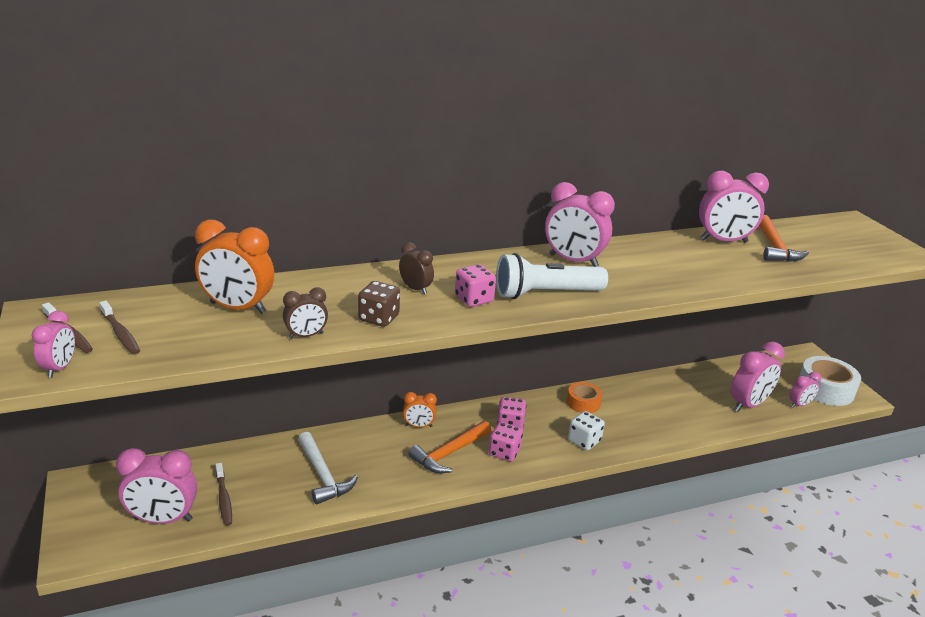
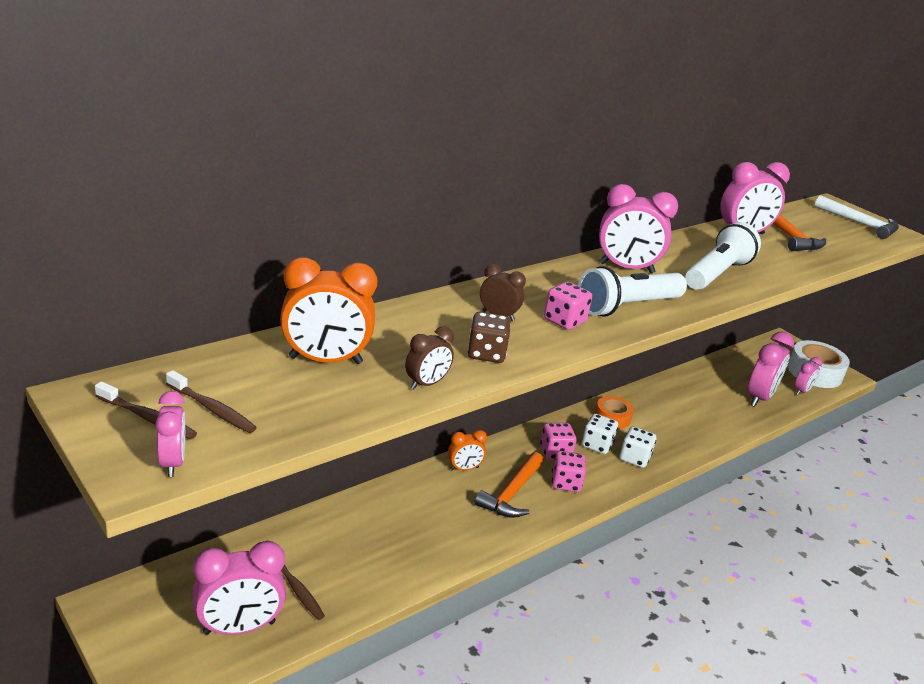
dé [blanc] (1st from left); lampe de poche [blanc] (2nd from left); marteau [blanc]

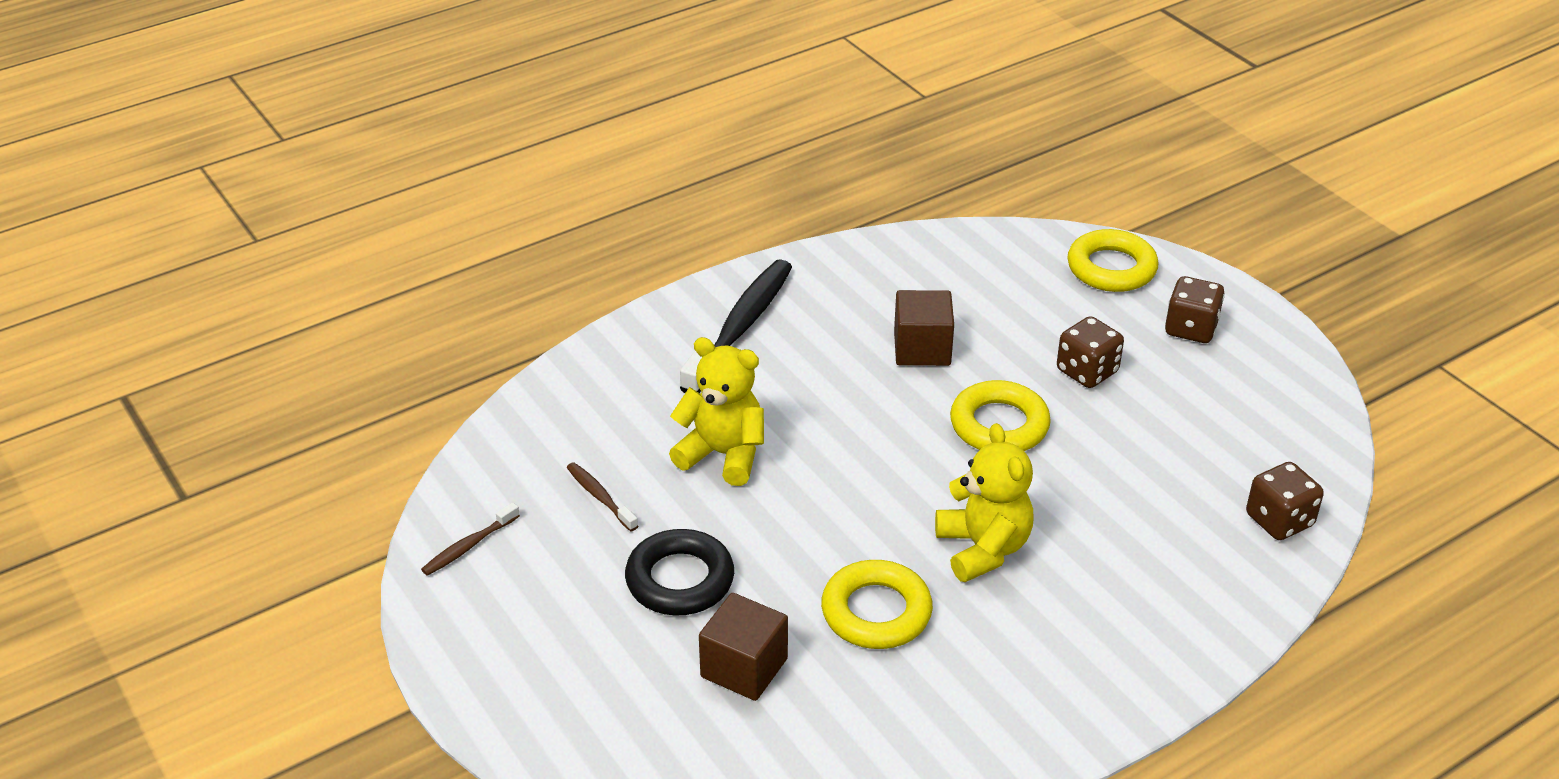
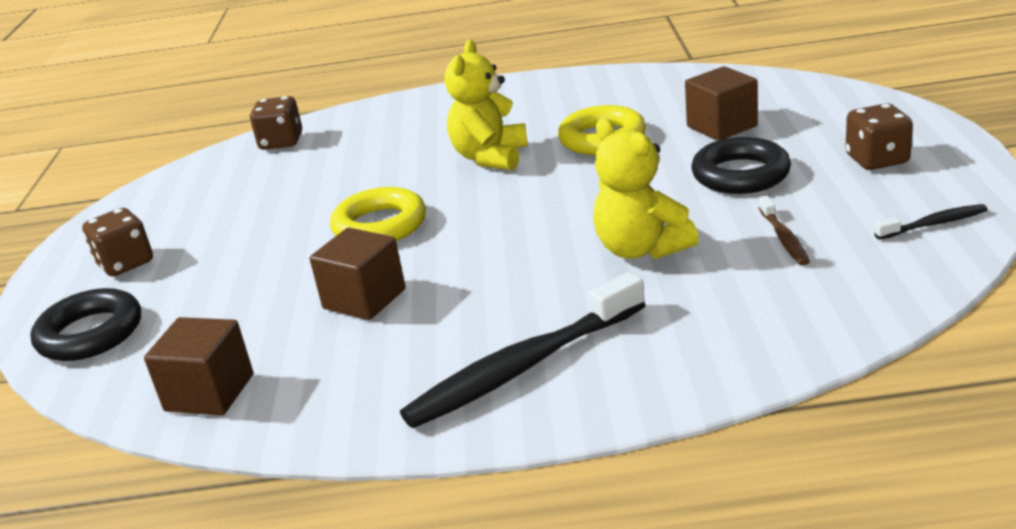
cube [marron] (1st from left); dé [marron] (3rd from left); brosse à dents [noir] (2nd from left); anneau [noir] (1st from left)

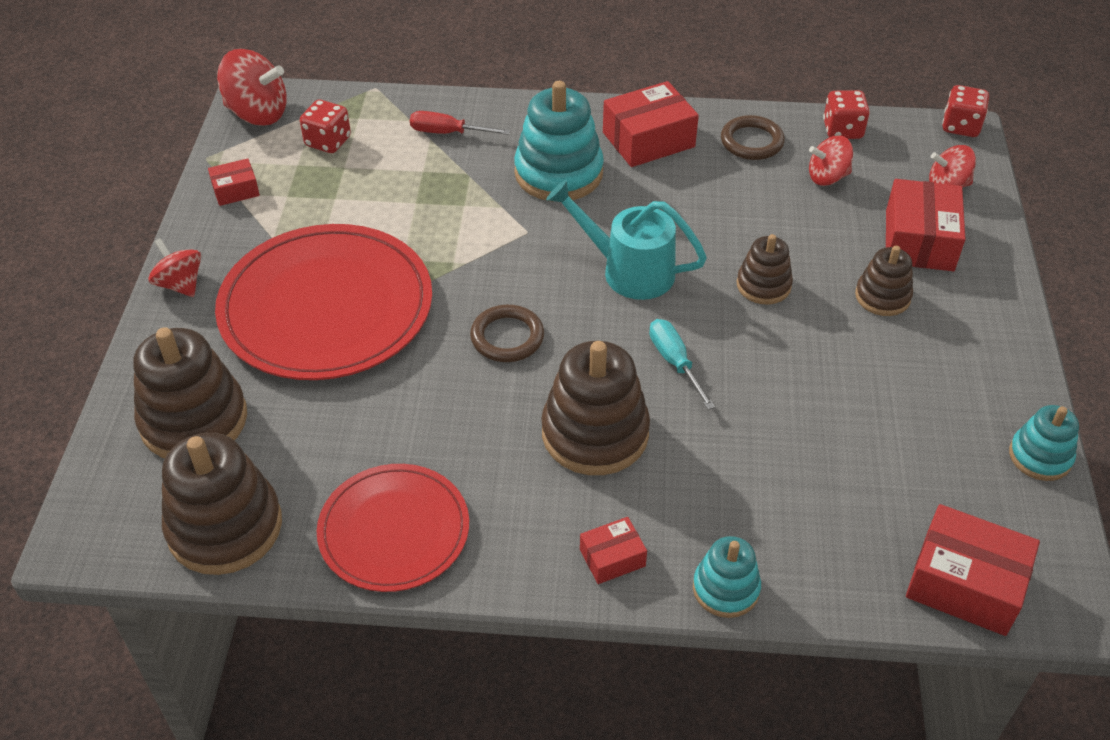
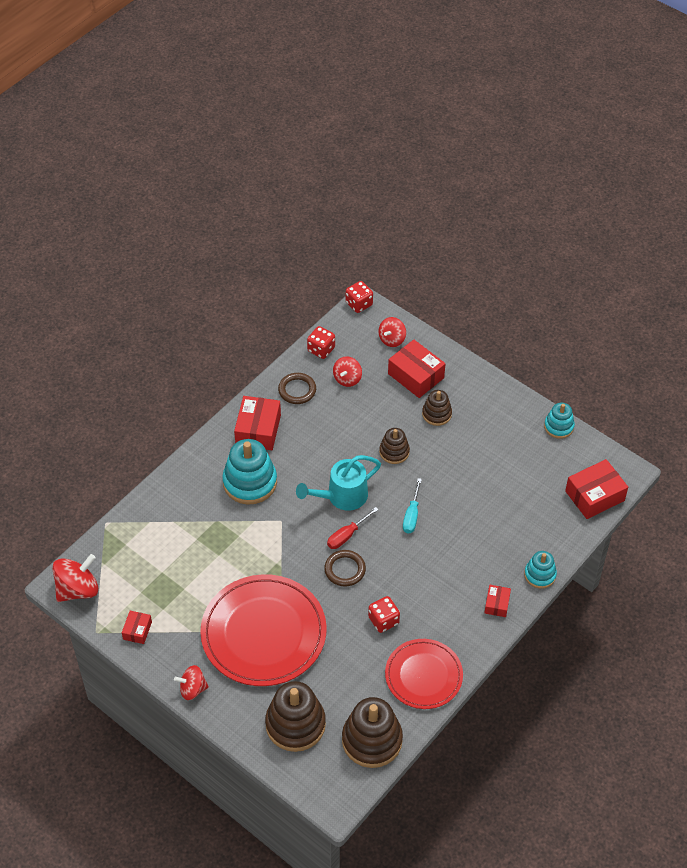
jouet à empiler [marron] (3rd from left in the first image); dé [rouge] (3rd from left); tournevis [rouge]; tournevis [turquoise]

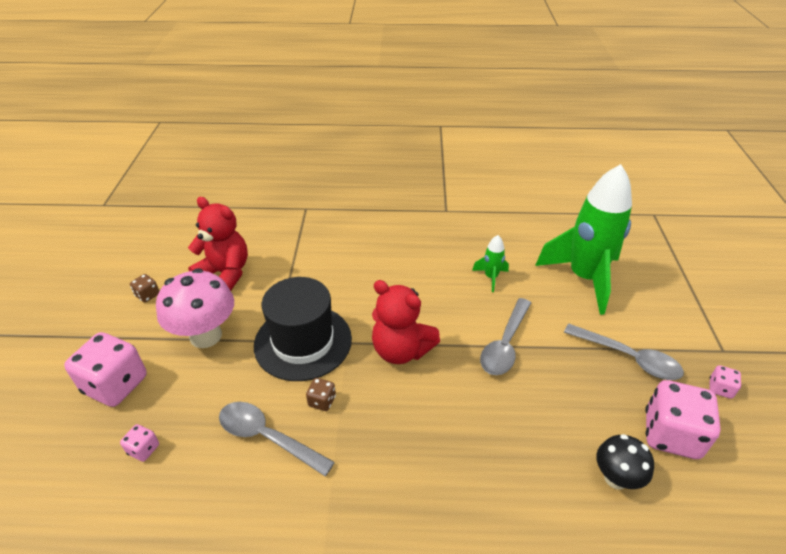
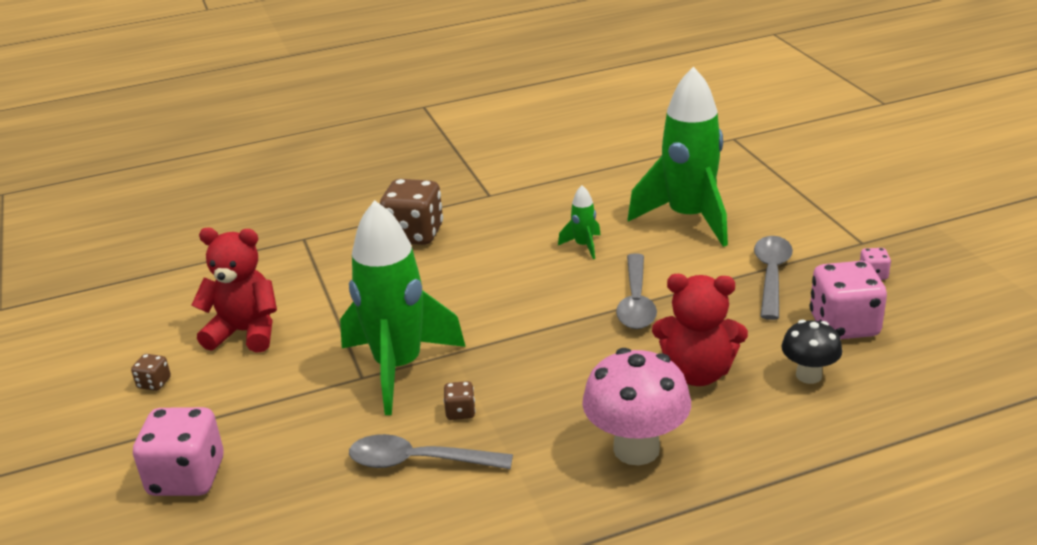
dé [rose] (2nd from left in the first image); dé [marron] (2nd from left); champignon [rose]; ours en peluche [rouge] (2nd from left); fusée [vert] (1st from left); cuillère [gris] (3rd from left)

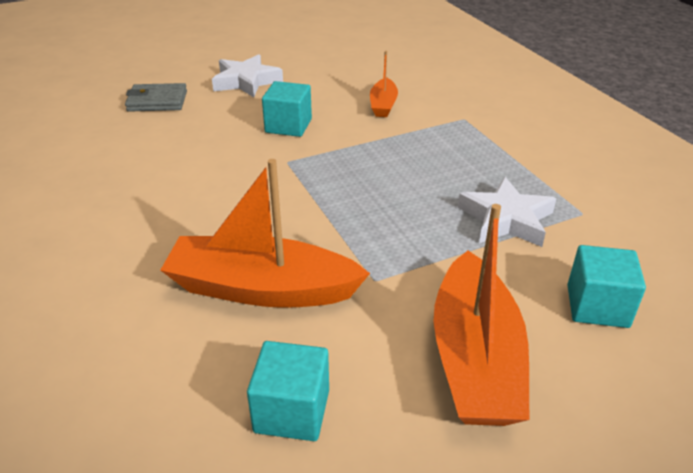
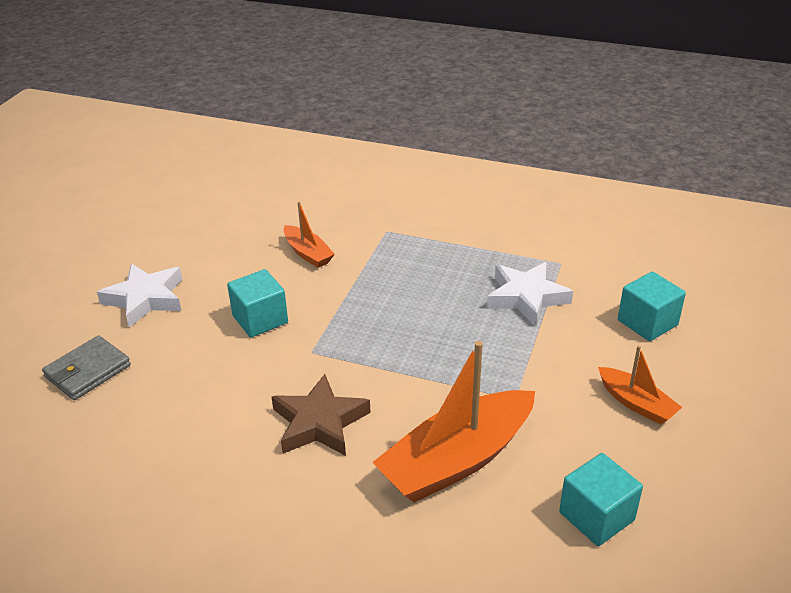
étoile [marron]; bateau [orange] (3rd from left)

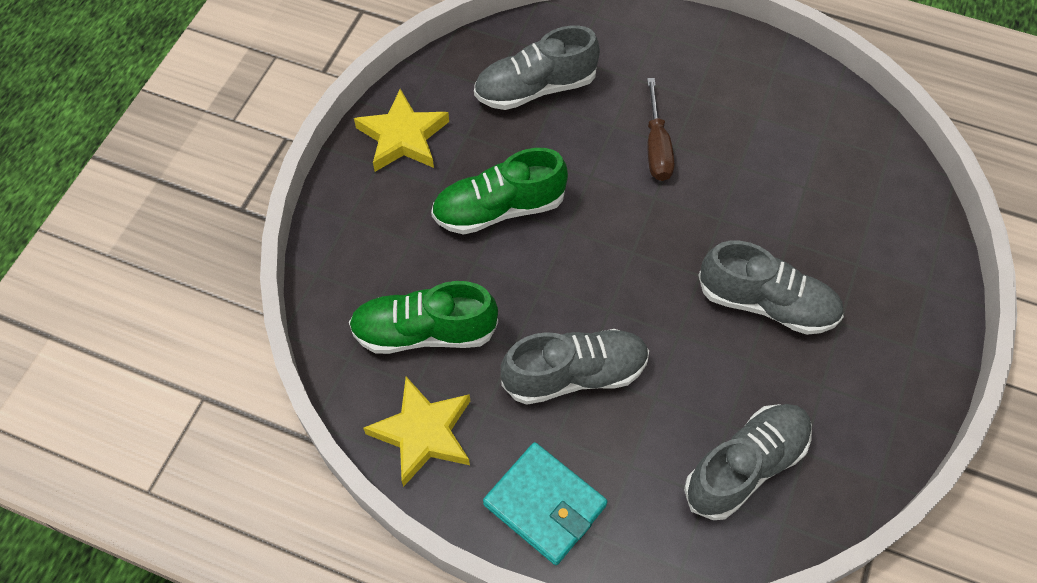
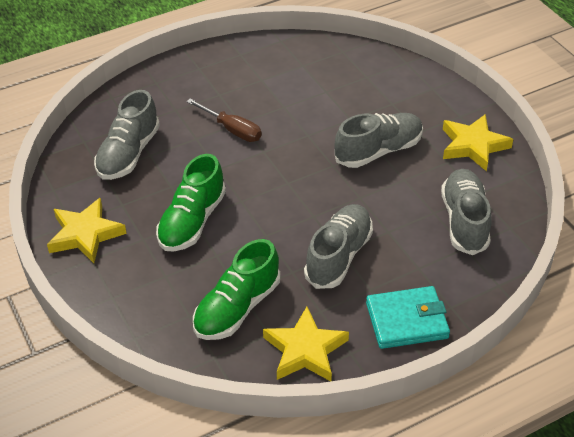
étoile [jaune] (3rd from left)

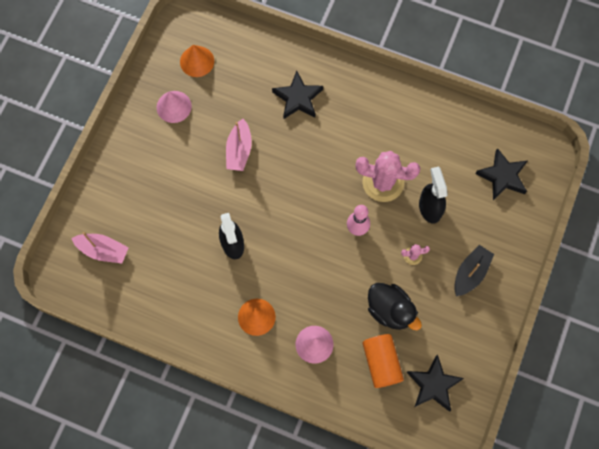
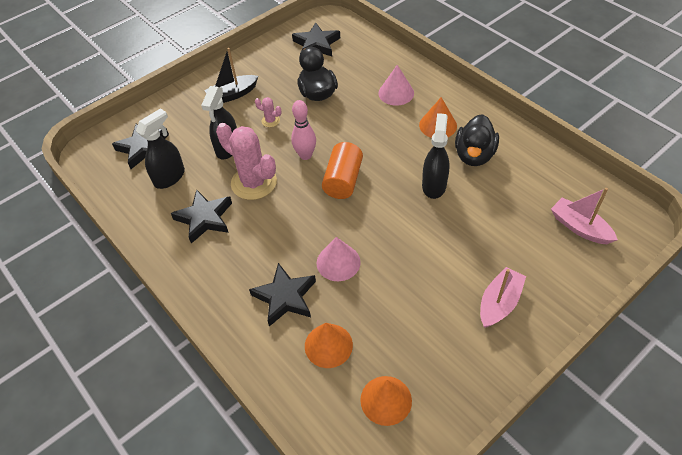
vaporisateur [noir] (1st from left); étoile [noir] (2nd from left); cône [orange] (1st from left); canard [noir] (2nd from left); cône [rose] (1st from left); bateau [rose] (1st from left); cylindre [orange]

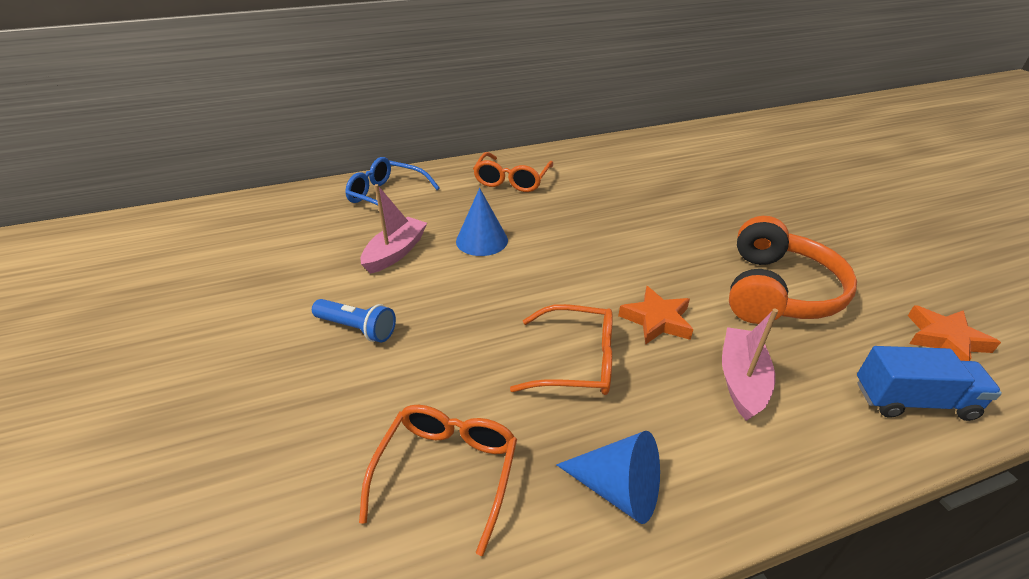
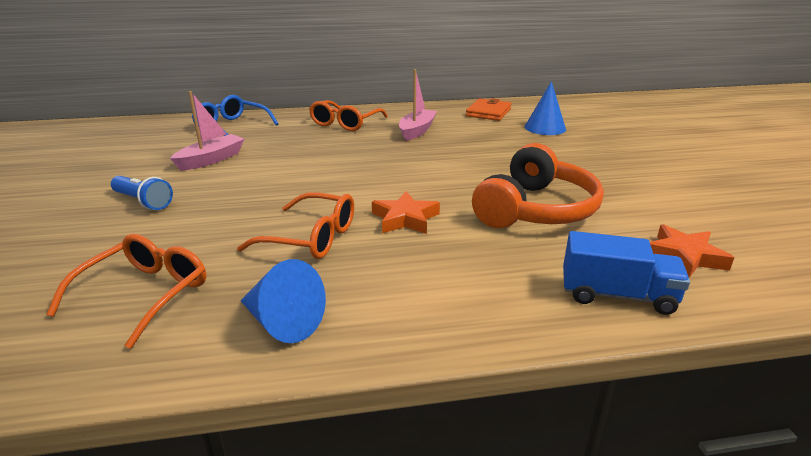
portefeuille [orange]; cône [bleu] (2nd from left); bateau [rose] (2nd from left)

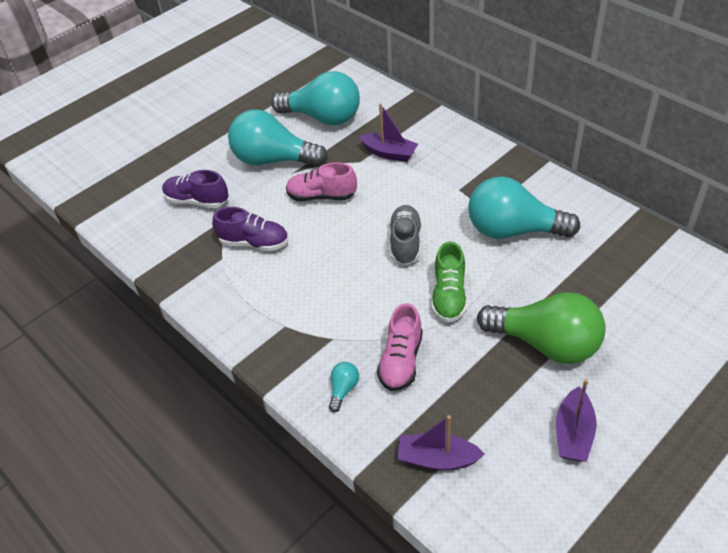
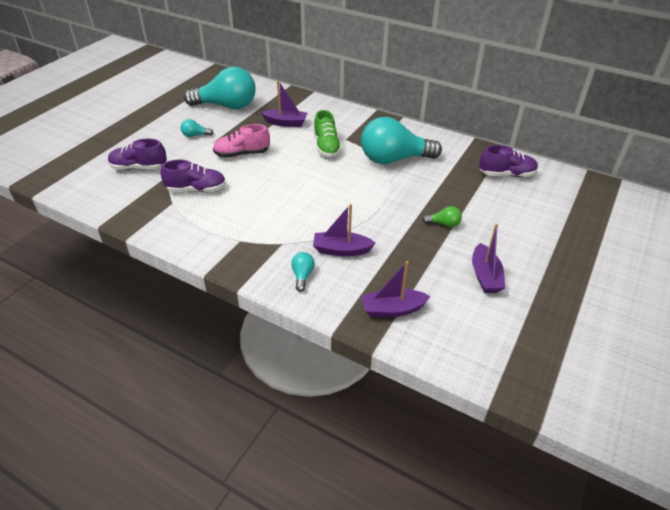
chaussure [gris]; chaussure [violet] (3rd from left); chaussure [vert]; bateau [violet] (2nd from left); ampoule [turquoise] (1st from left); ampoule [vert]

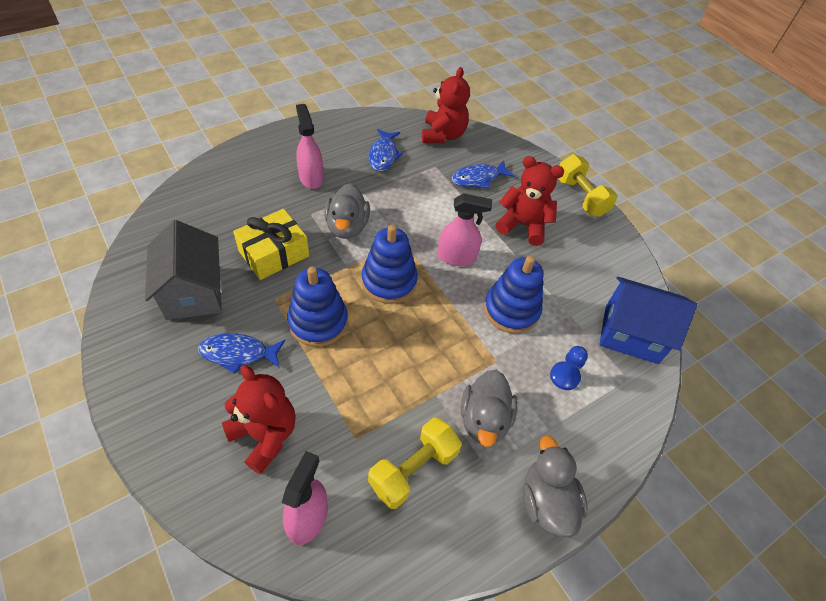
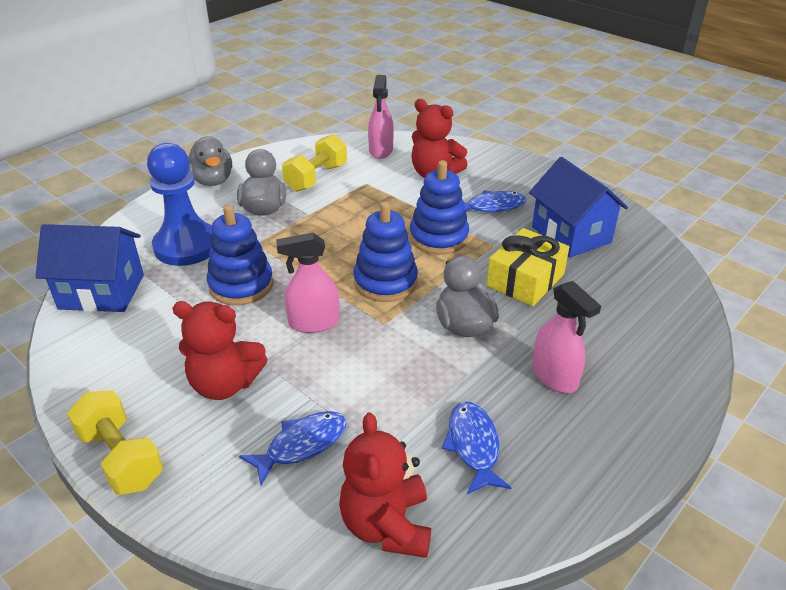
maison [bleu] (2nd from left); pion [bleu]

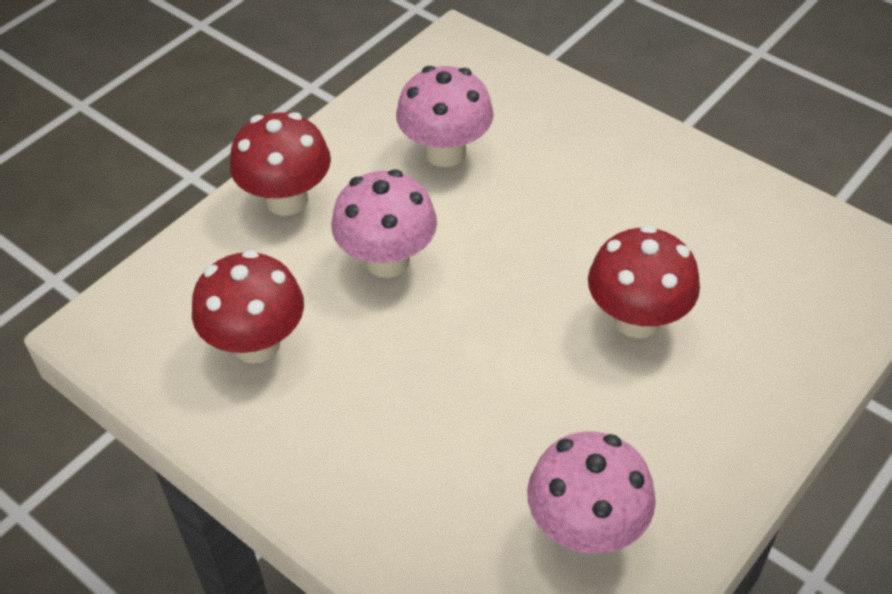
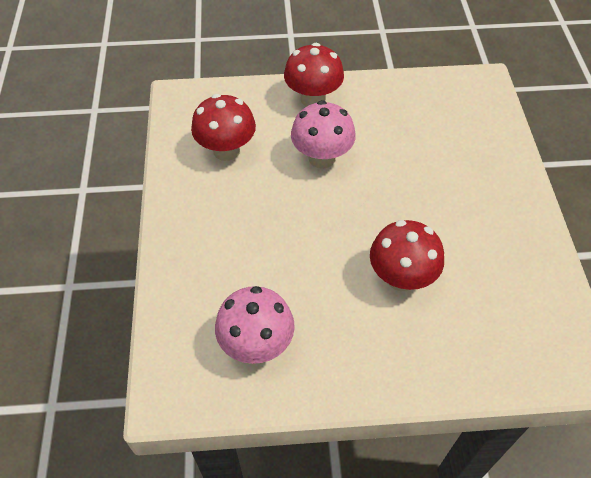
champignon [rose] (2nd from left in the first image)

